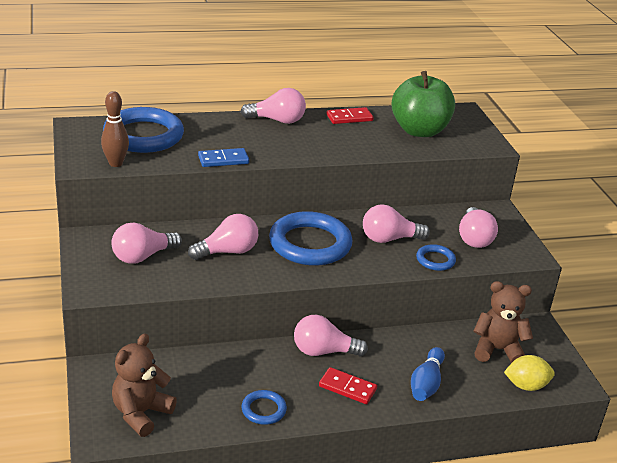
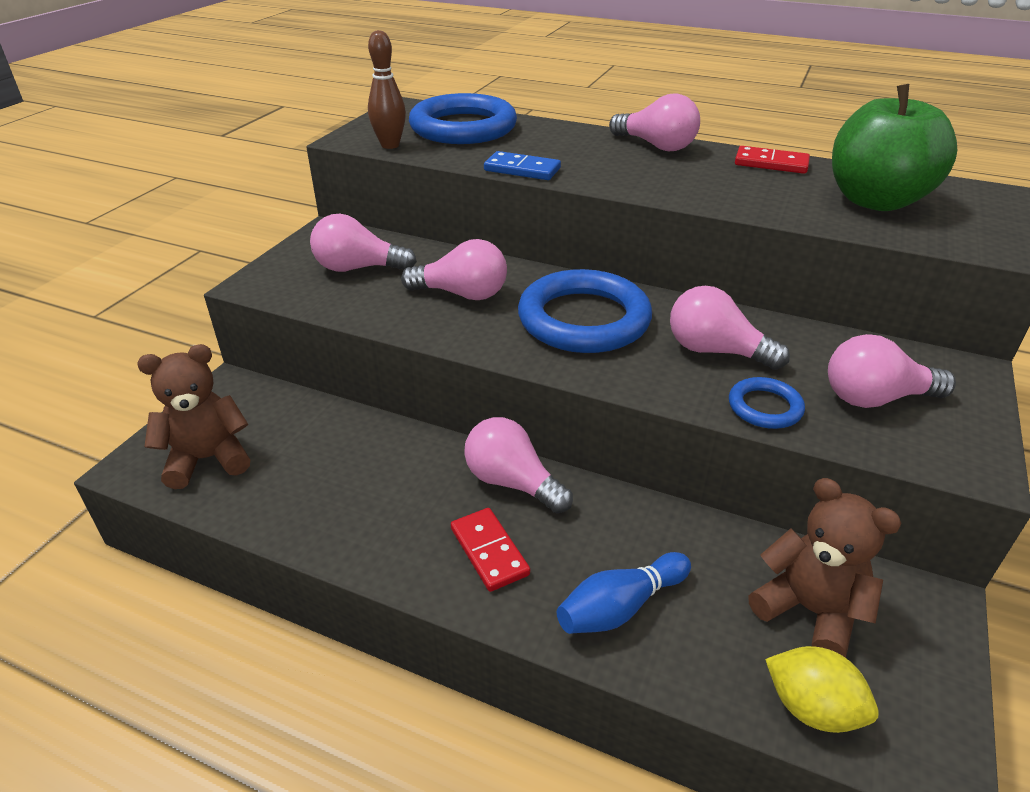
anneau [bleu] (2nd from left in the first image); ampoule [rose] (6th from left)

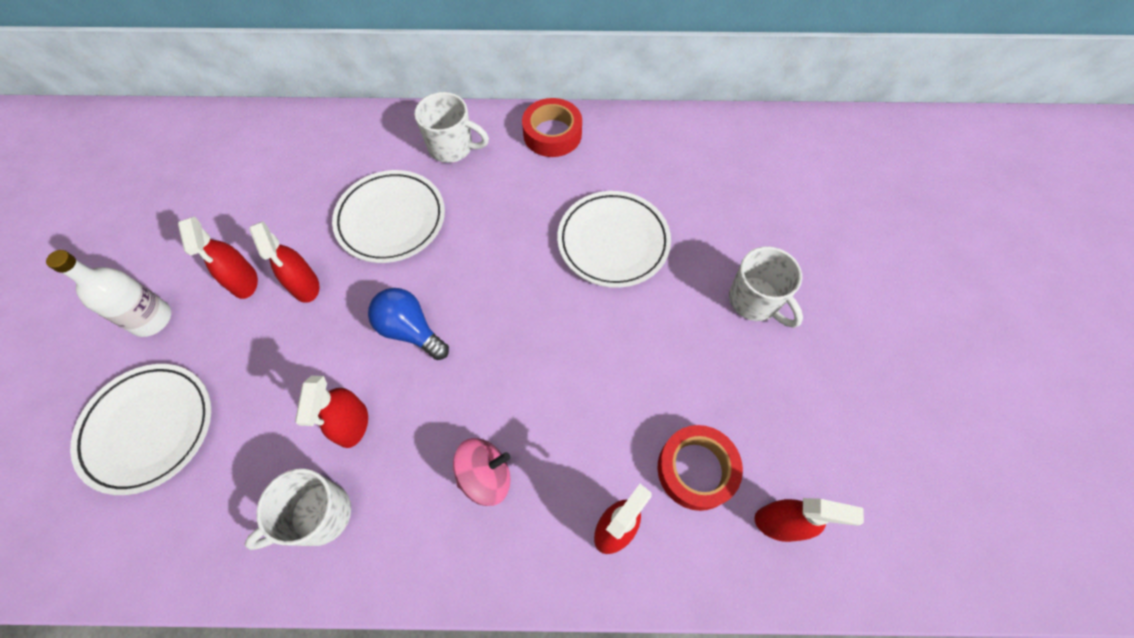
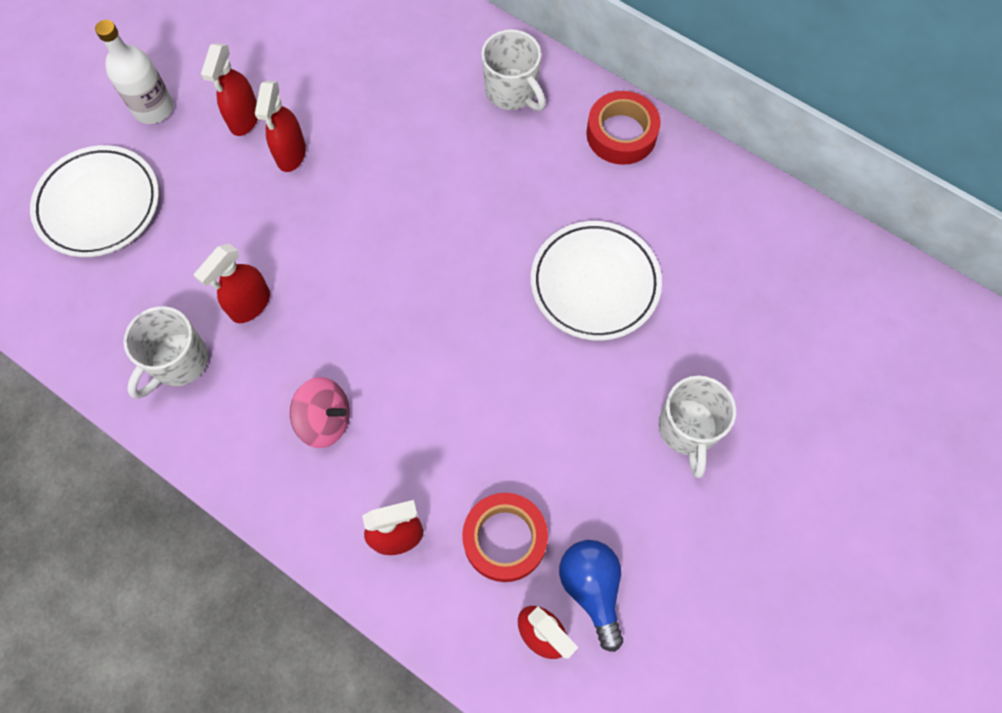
assiette [blanc] (2nd from left in the first image); ampoule [bleu]; tasse [blanc] (1st from left)

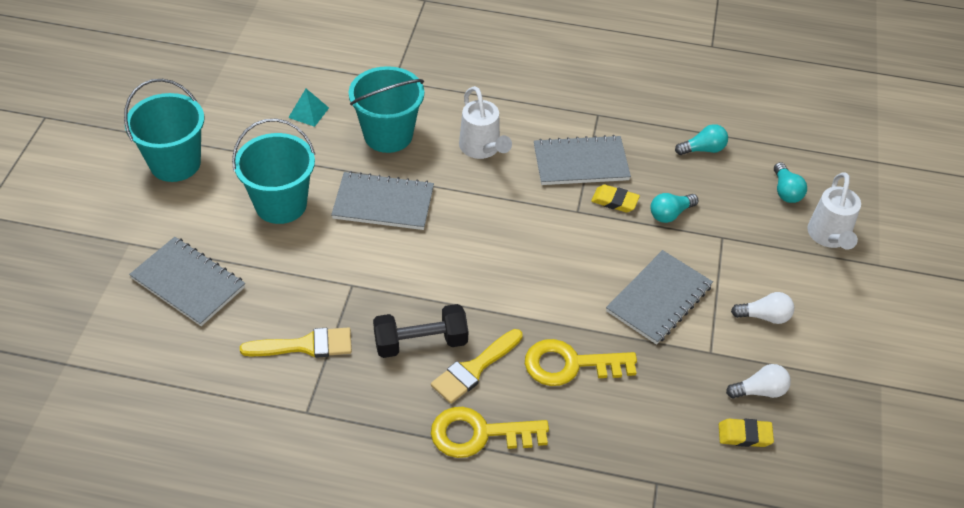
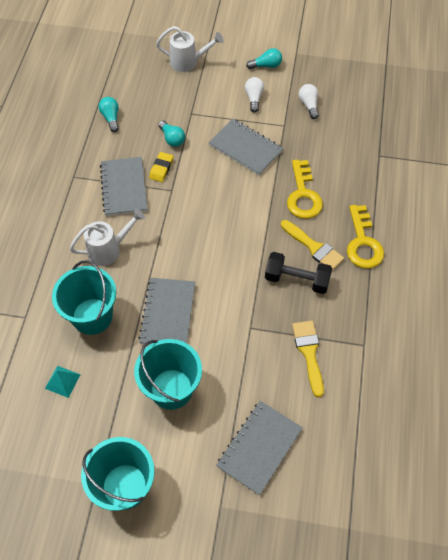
gomme [jaune] (2nd from left in the first image); ampoule [turquoise] (3rd from left); haltère [noir]

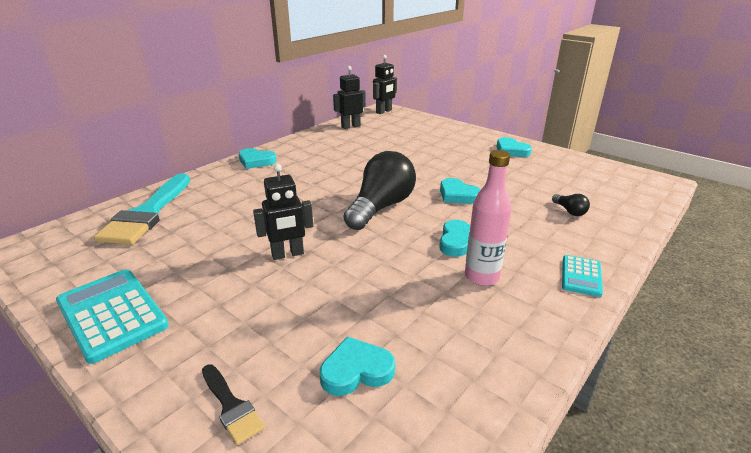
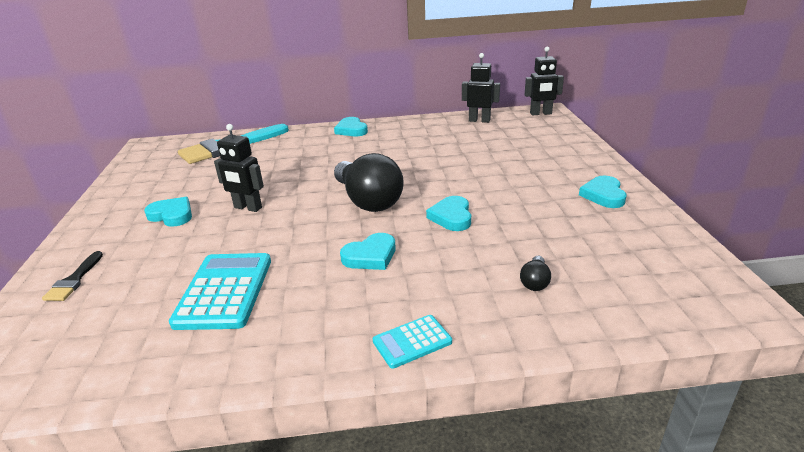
bouteille [rose]; calculatrice [turquoise] (1st from left); cœur [turquoise] (1st from left); ampoule [noir] (1st from left)

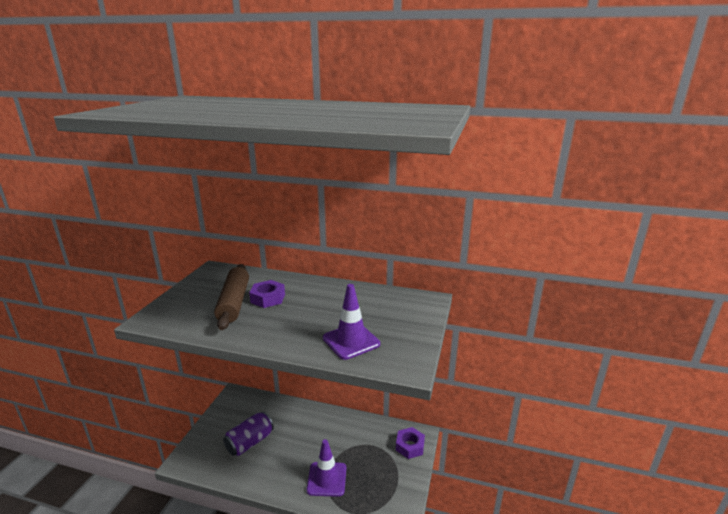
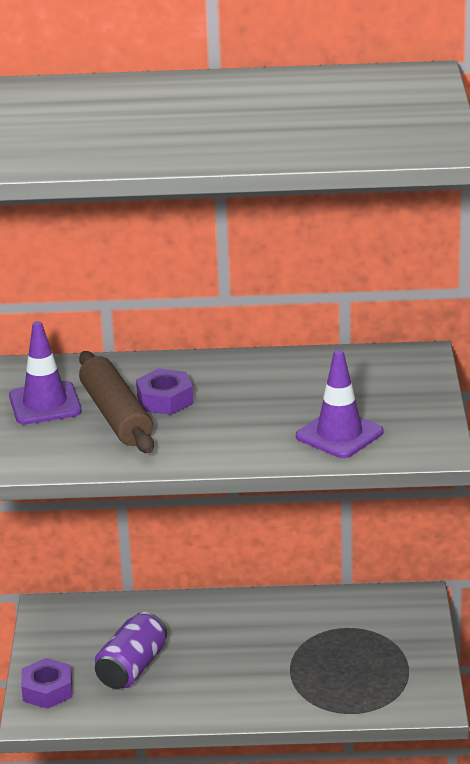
cône de chantier [violet] (1st from left); écrou [violet] (1st from left)

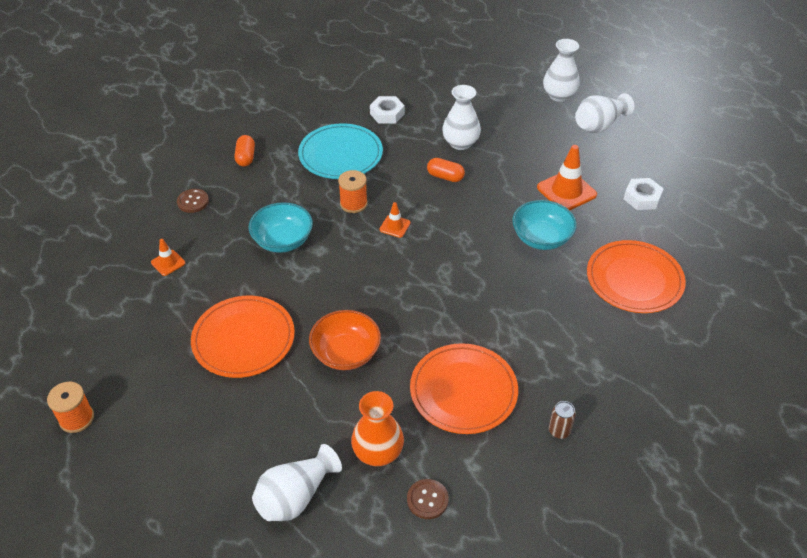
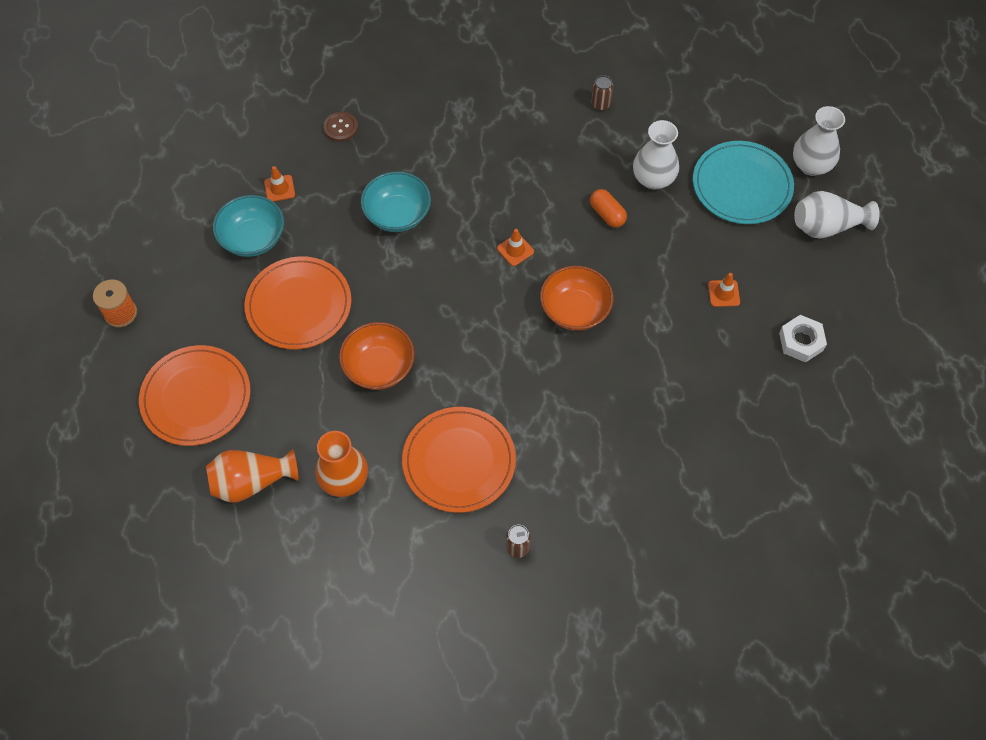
gélule [orange] (1st from left in the first image); bobine [orange] (2nd from left in the first image); bouton [marron] (2nd from left in the first image); bol [orange] (2nd from left); assiette [turquoise]; bol [turquoise] (1st from left); assiette [orange] (1st from left); canette [marron] (2nd from left); vase [orange] (1st from left); cône de chantier [orange] (3rd from left)

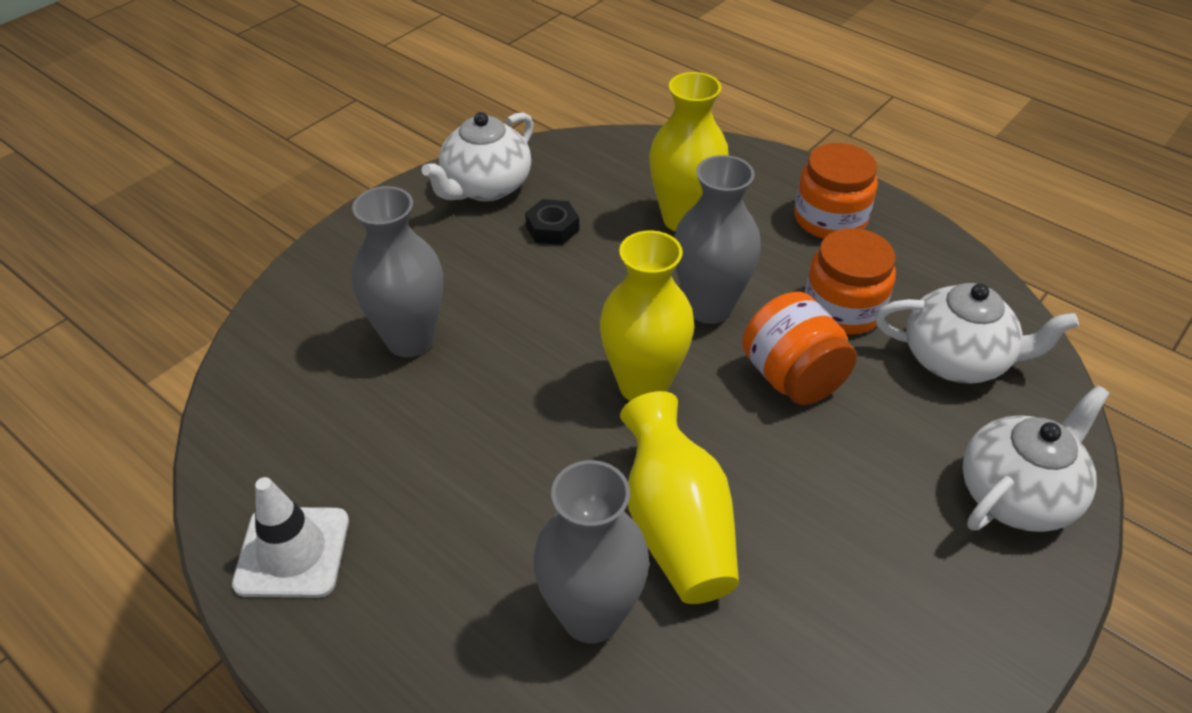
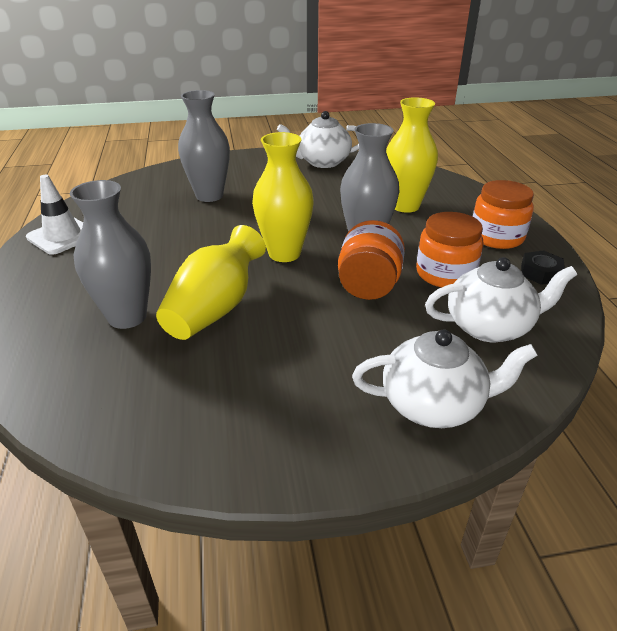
écrou [noir]; théière [blanc] (3rd from left)

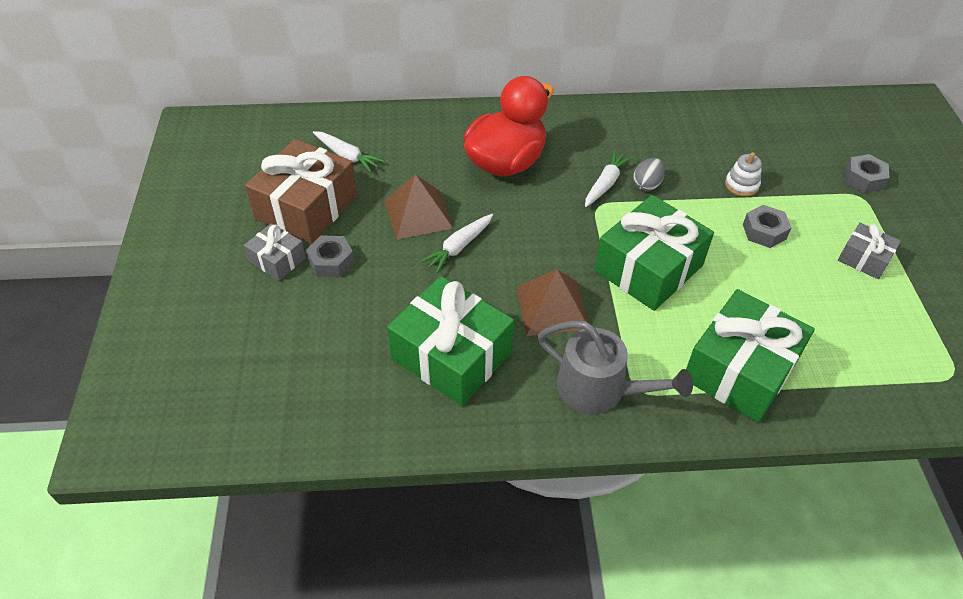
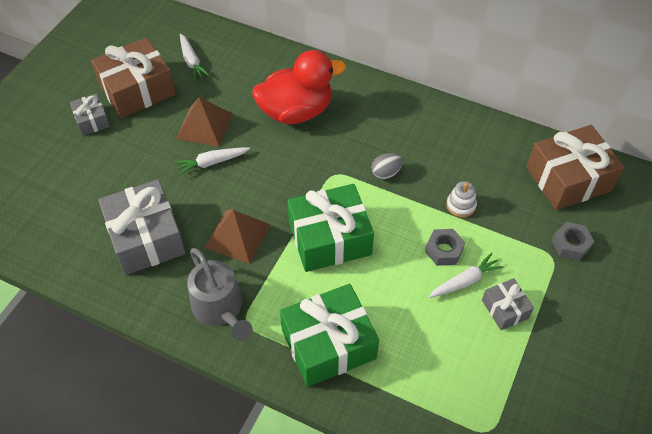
écrou [gris] (1st from left in the first image); cadeau [marron] (2nd from left); carotte [blanc] (3rd from left); cadeau [gris] (2nd from left)

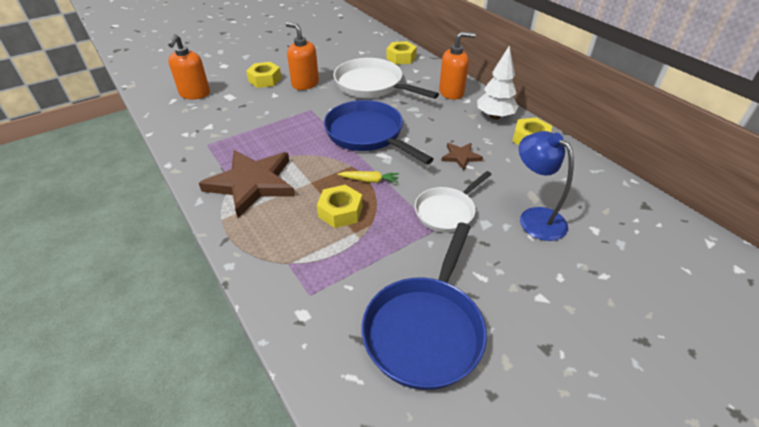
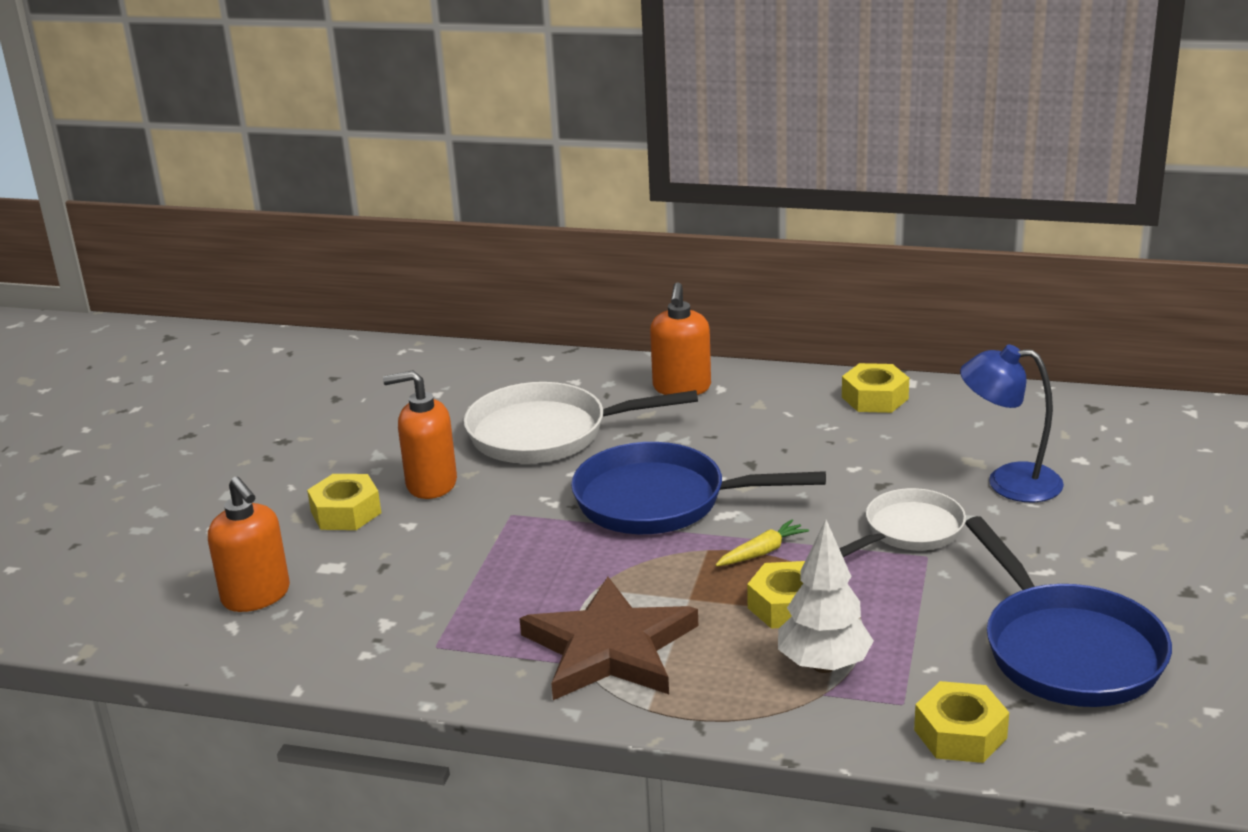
étoile [marron] (2nd from left in the first image); écrou [jaune] (4th from left); arbre [blanc]; poêle [blanc] (2nd from left); distributeur de savon [orange] (3rd from left)

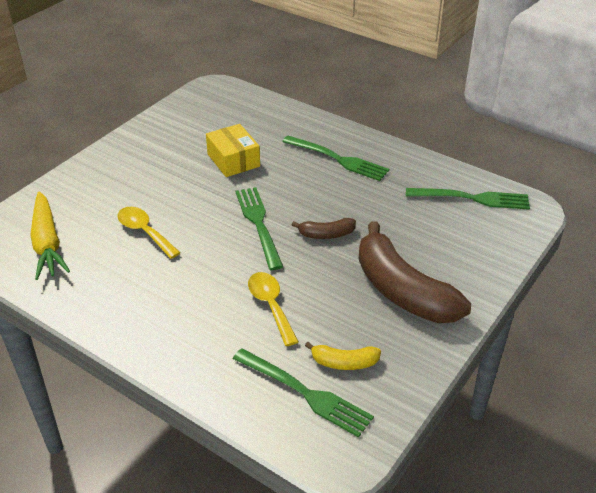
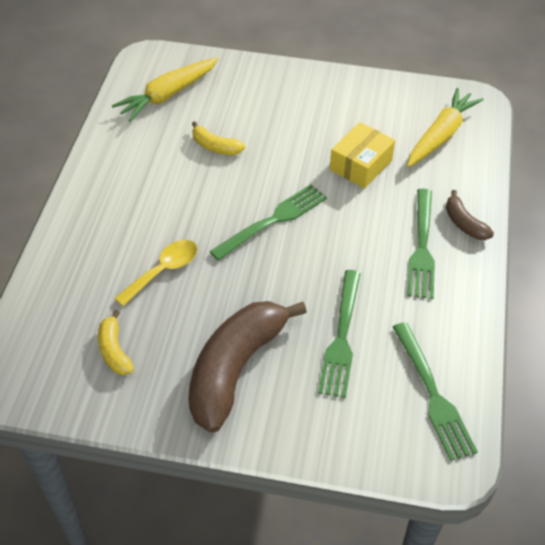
carotte [jaune] (2nd from left); fourchette [vert] (2nd from left); banane [marron] (2nd from left); banane [jaune] (2nd from left)

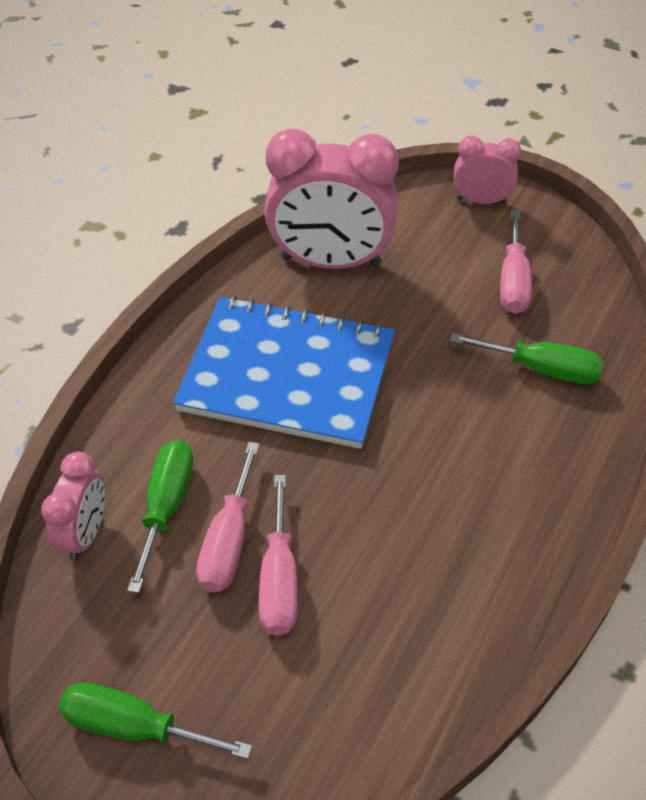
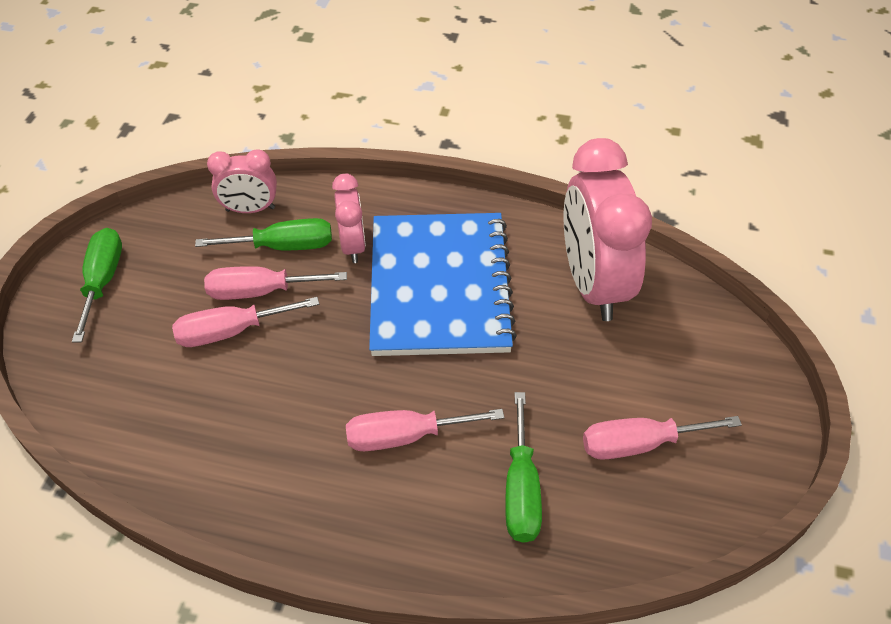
tournevis [rose] (3rd from left); réveil [rose] (2nd from left)

